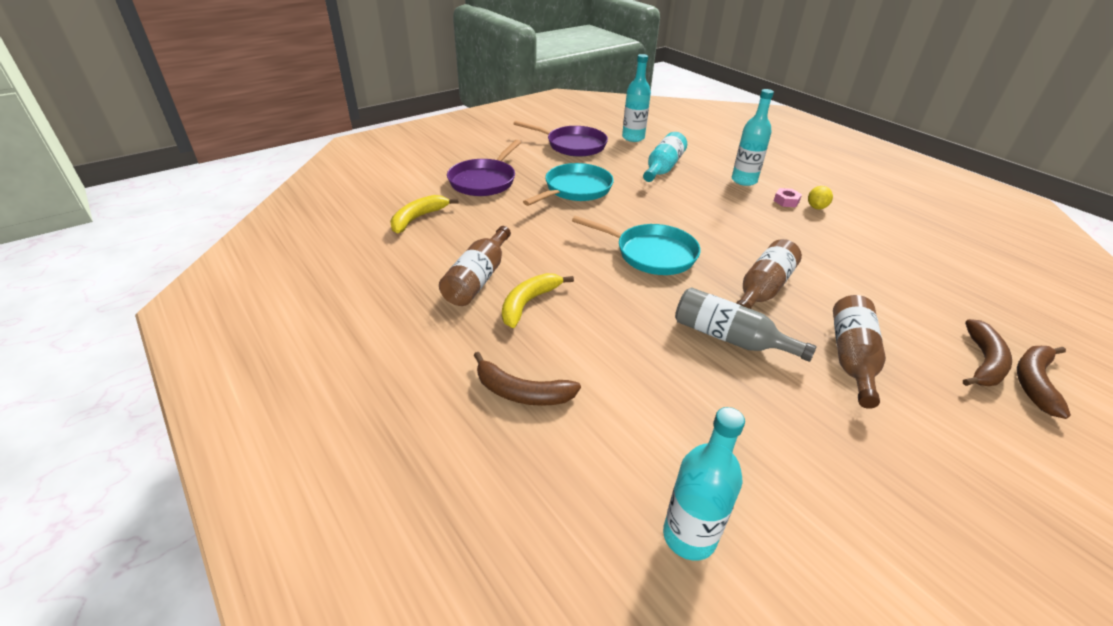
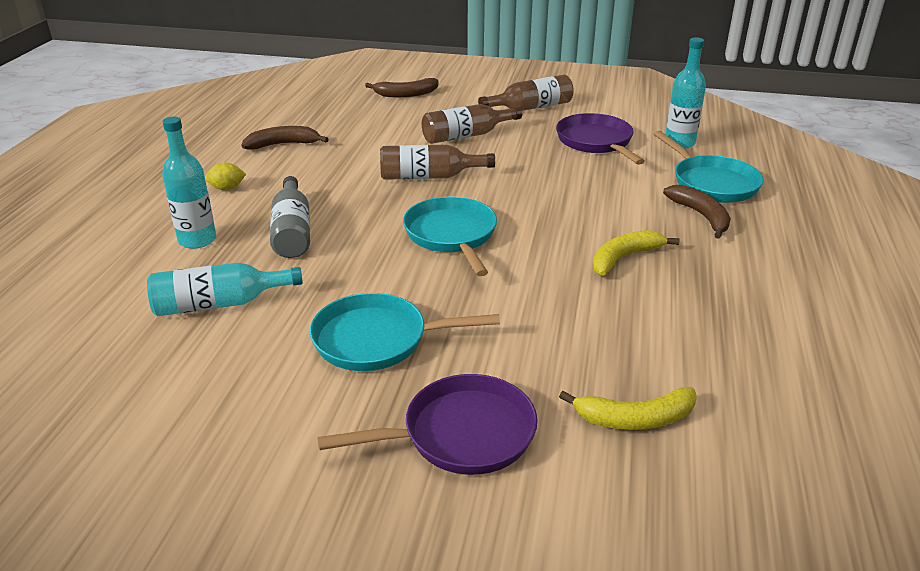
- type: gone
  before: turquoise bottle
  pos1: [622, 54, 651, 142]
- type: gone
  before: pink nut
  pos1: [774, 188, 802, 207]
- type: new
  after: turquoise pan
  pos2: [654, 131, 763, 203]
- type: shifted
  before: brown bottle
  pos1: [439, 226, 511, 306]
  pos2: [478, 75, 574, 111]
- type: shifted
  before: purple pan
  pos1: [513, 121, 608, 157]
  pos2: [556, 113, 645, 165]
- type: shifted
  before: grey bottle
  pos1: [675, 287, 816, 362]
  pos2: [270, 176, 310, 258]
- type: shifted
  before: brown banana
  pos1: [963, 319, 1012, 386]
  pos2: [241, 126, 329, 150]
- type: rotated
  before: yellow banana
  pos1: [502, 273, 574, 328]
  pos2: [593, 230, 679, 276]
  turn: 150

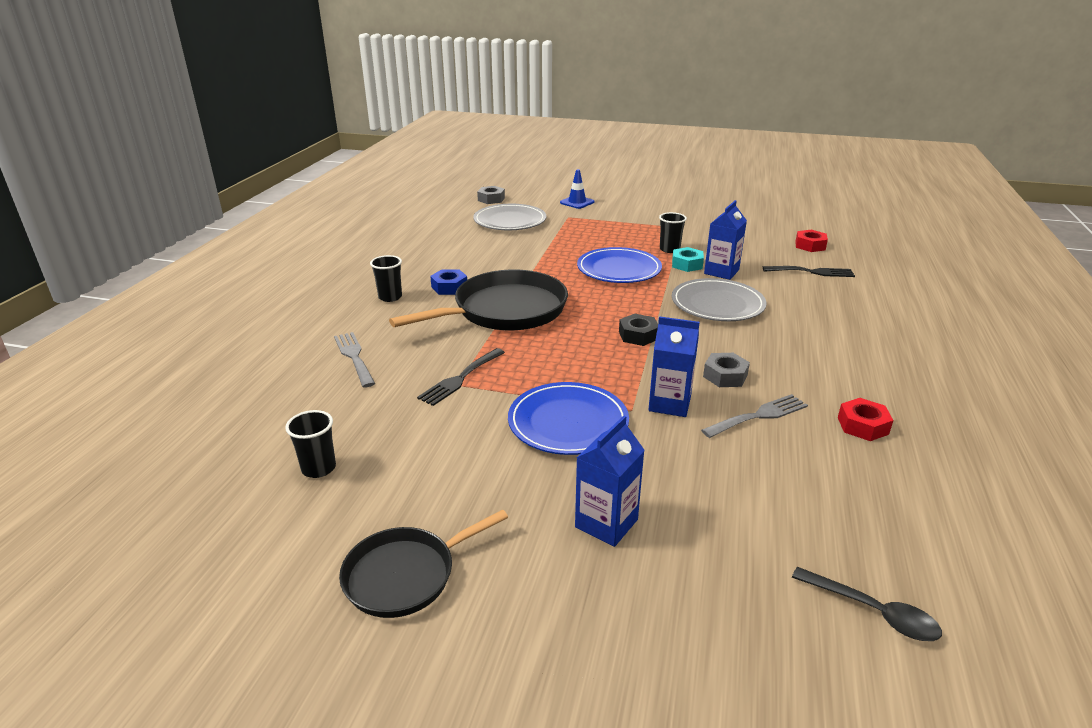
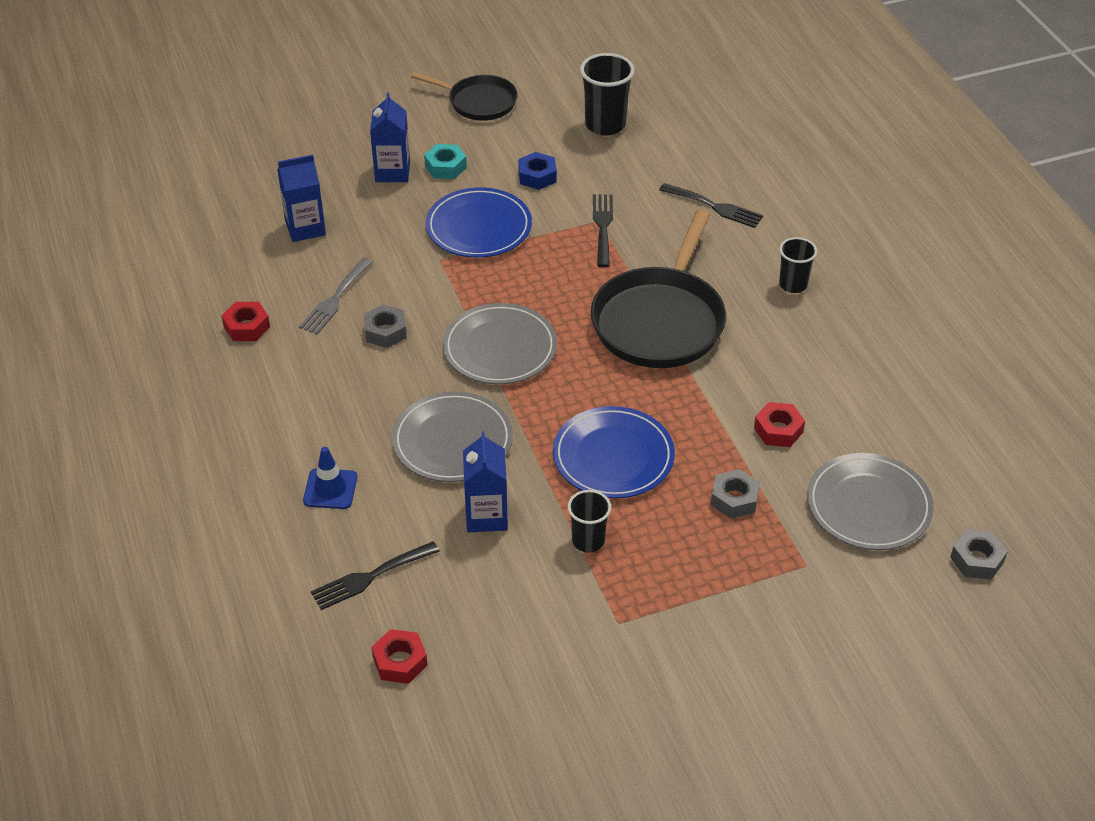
- type: gone
  before: black spoon
  pos1: [792, 567, 942, 641]
- type: new
  after: grey nut
  pos2: [711, 469, 760, 519]
- type: new
  after: red nut
  pos2: [754, 402, 805, 447]
- type: shifted
  before: blue nut
  pos1: [430, 269, 467, 295]
  pos2: [518, 152, 557, 190]
- type: shifted
  before: blue traffic cone
  pos1: [560, 169, 594, 209]
  pos2: [303, 447, 357, 509]
- type: shifted
  before: blue carton
  pos1: [648, 316, 700, 417]
  pos2: [277, 155, 326, 242]
- type: shifted
  before: turquoise nut
  pos1: [672, 247, 704, 272]
  pos2: [424, 144, 467, 179]
- type: swapped
  before: black nut
  after: grey plate
  pos1: [619, 314, 658, 346]
  pos2: [443, 303, 557, 384]
- type: repainted
  before: grey fork
  after: black fork
  pos1: [334, 332, 375, 387]
  pos2: [659, 183, 763, 228]
- type: rotated
  before: black pan
  pos1: [339, 510, 508, 618]
  pos2: [411, 72, 518, 121]
  turn: 90
- type: scaled
  before: black cup
  pos1: [285, 410, 336, 478]
  pos2: [580, 53, 635, 136]
  scale: 1.59

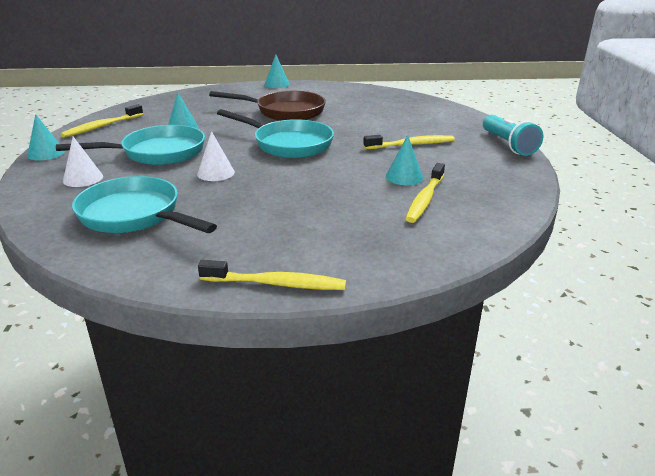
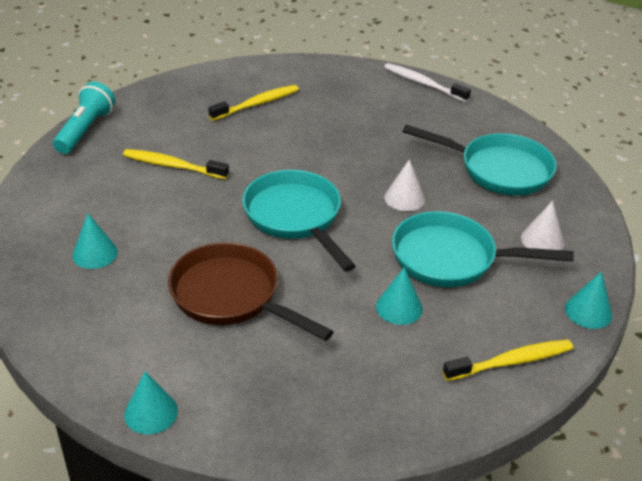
- type: shifted
  before: turquoise cone
  pos1: [386, 135, 423, 185]
  pos2: [72, 213, 118, 269]
- type: repainted
  before: yellow toothbrush
  after: white toothbrush
  pos1: [198, 260, 346, 290]
  pos2: [384, 63, 471, 102]
- type: rotated
  before: turquoise pan
  pos1: [72, 176, 217, 233]
  pos2: [402, 125, 557, 195]
  turn: -45

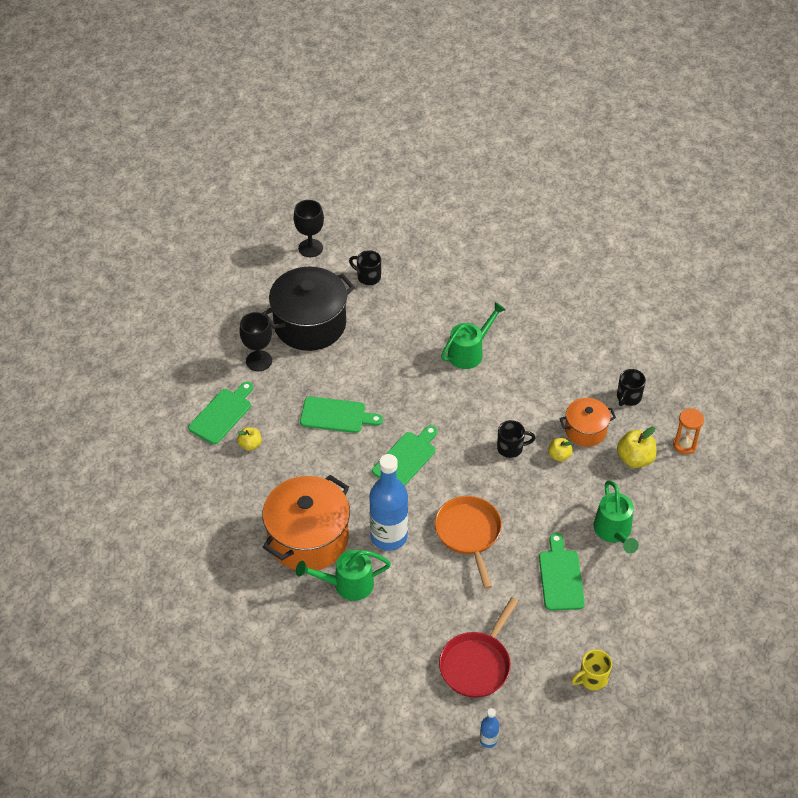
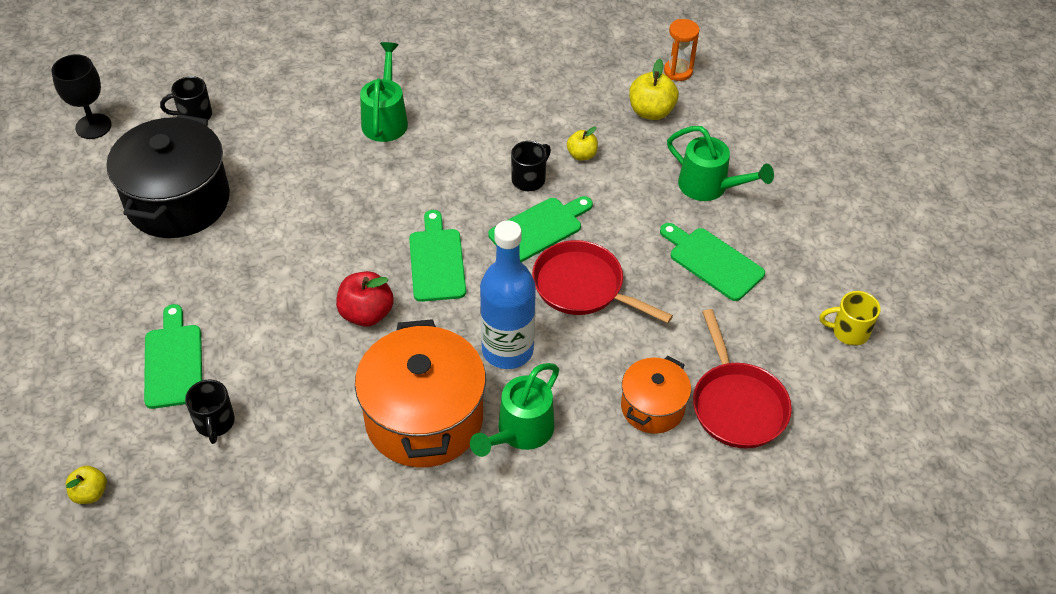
- type: gone
  before: black goblet
  pos1: [239, 312, 272, 371]
- type: gone
  before: blue bottle
  pos1: [480, 708, 499, 748]
- type: new
  after: red apple
  pos2: [336, 271, 394, 327]
- type: shifted
  before: yellow apple
  pos1: [237, 427, 262, 451]
  pos2: [66, 466, 107, 504]
- type: shifted
  before: green cutting board
  pos1: [300, 397, 383, 433]
  pos2: [488, 196, 593, 262]
- type: shifted
  before: orange pot
  pos1: [559, 398, 616, 447]
  pos2: [621, 356, 691, 434]
- type: shifted
  before: black mug
  pos1: [617, 369, 646, 406]
  pos2: [185, 379, 235, 444]
- type: repainted
  before: orange pan
  after: red pan
  pos1: [435, 496, 502, 589]
  pos2: [532, 240, 673, 323]
- type: rotated
  before: yellow mug
  pos1: [571, 649, 612, 691]
  pos2: [820, 291, 880, 346]
  turn: 75

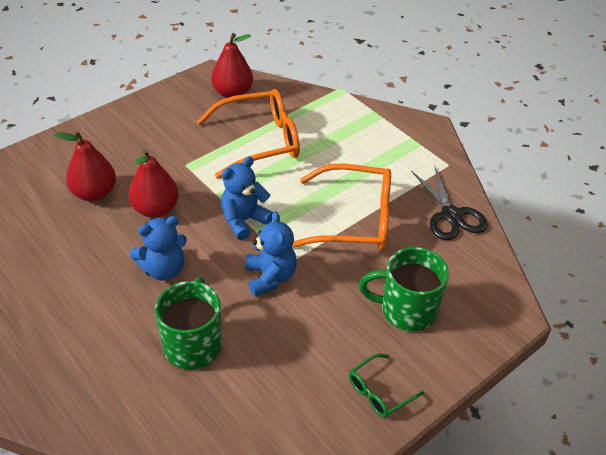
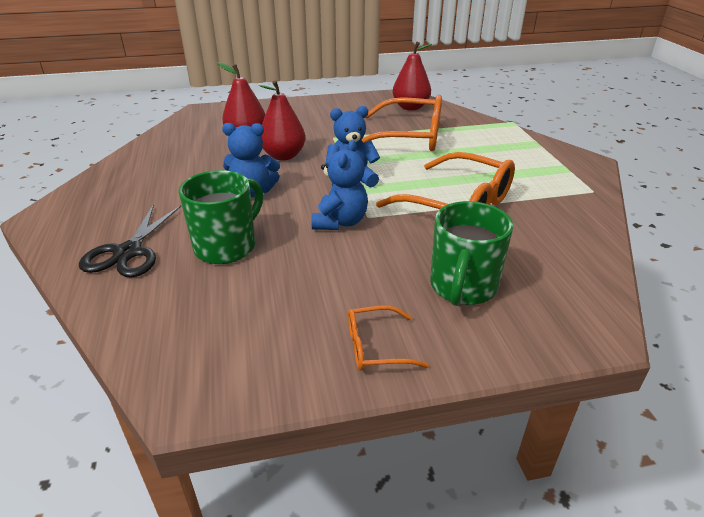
- type: shifted
  before: black scissors
  pos1: [411, 167, 488, 240]
  pos2: [79, 204, 181, 278]
- type: repainted
  before: green glasses
  after: orange glasses
  pos1: [349, 354, 424, 418]
  pos2: [348, 306, 429, 371]
- type: rotated
  before: green mug
  pos1: [359, 247, 449, 331]
  pos2: [430, 201, 513, 306]
  turn: -105

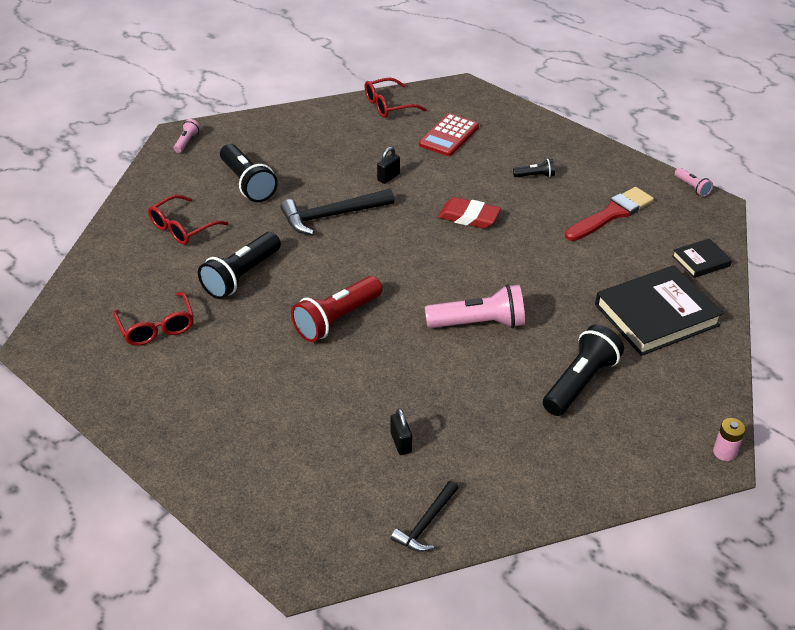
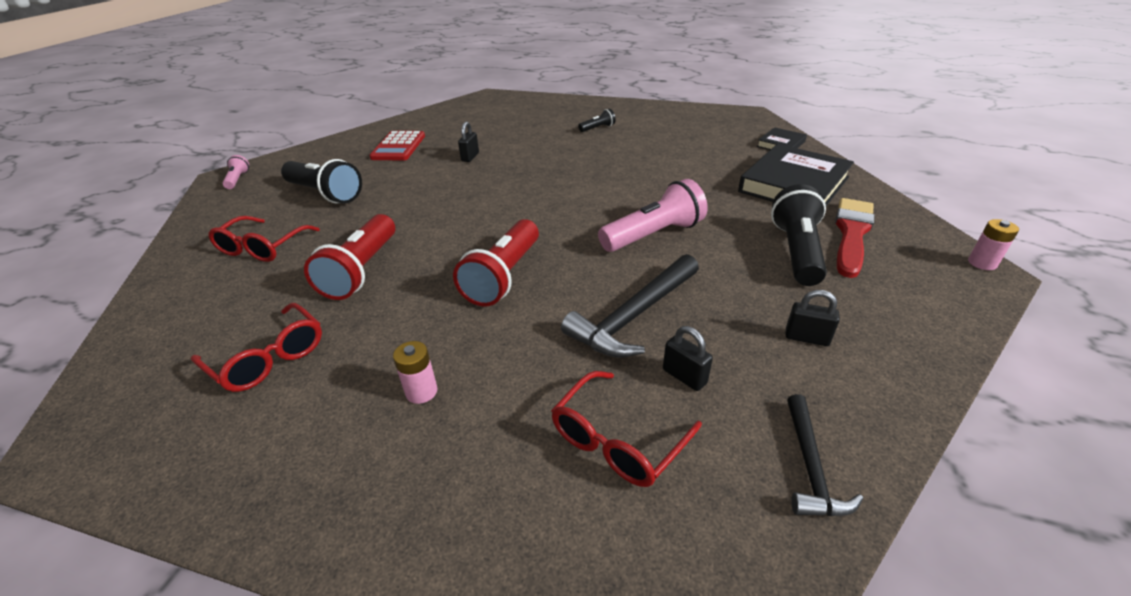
- type: gone
  before: red eraser
  pos1: [438, 197, 501, 229]
- type: gone
  before: pink flashlight
  pos1: [675, 168, 713, 197]
- type: new
  after: pink battery
  pos2: [393, 341, 438, 404]
- type: new
  after: black padlock
  pos2: [785, 290, 840, 346]
- type: shifted
  before: black hammer
  pos1: [280, 189, 394, 235]
  pos2: [561, 254, 699, 357]
- type: shifted
  before: red glasses
  pos1: [365, 78, 427, 118]
  pos2: [551, 371, 702, 487]
- type: shifted
  before: red calculator
  pos1: [419, 113, 479, 156]
  pos2: [369, 131, 425, 160]
- type: shifted
  before: red brush
  pos1: [565, 187, 654, 241]
  pos2: [835, 198, 875, 278]
- type: repainted
  before: black flashlight
  after: red flashlight
  pos1: [198, 232, 281, 299]
  pos2: [304, 214, 395, 300]

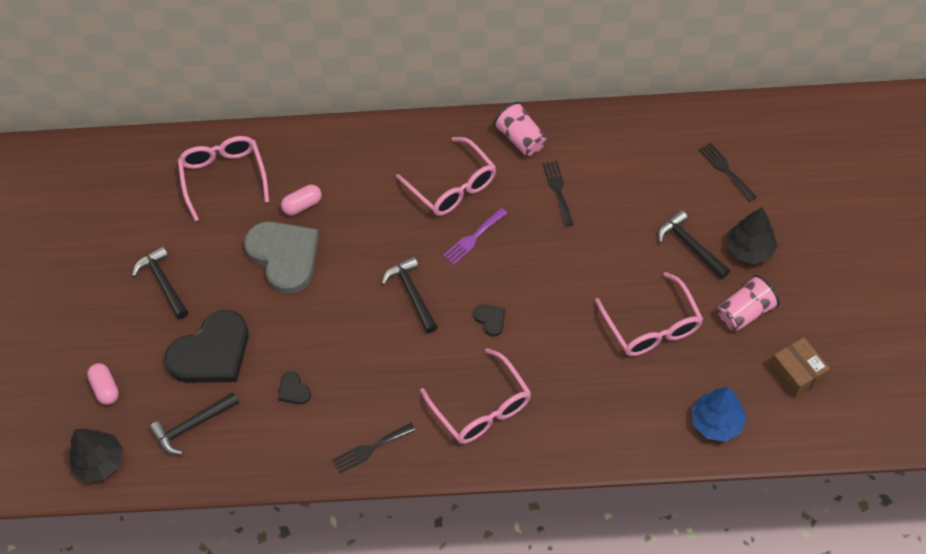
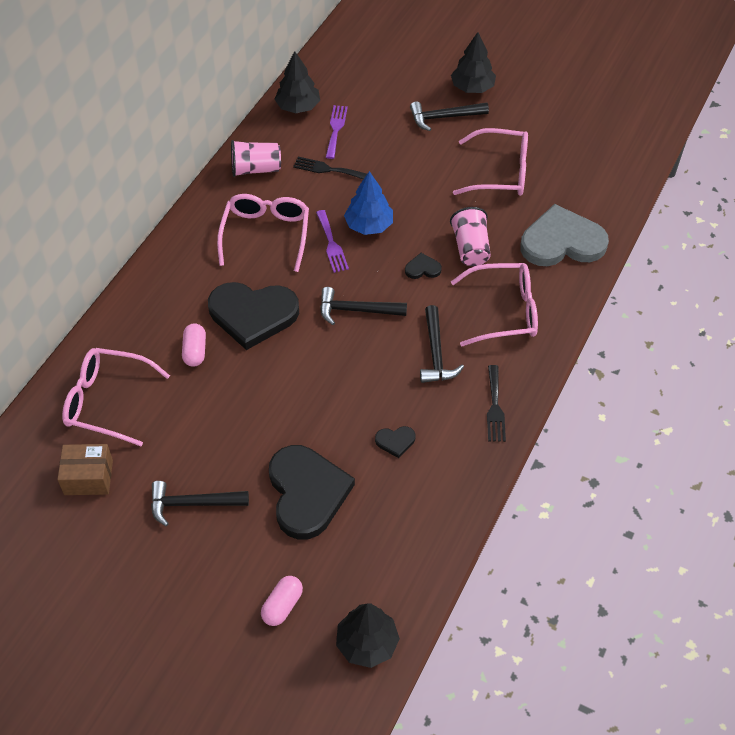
- type: gone
  before: black fork
  pos1: [699, 143, 757, 202]
- type: new
  after: black heart
  pos2: [208, 282, 299, 350]
- type: new
  after: black tree
  pos2: [274, 51, 320, 113]
- type: new
  after: purple fork
  pos2: [326, 105, 348, 159]
- type: shifted
  before: black hammer
  pos1: [149, 392, 239, 455]
  pos2: [420, 305, 464, 383]
- type: shifted
  before: grey heart
  pos1: [244, 221, 319, 294]
  pos2: [520, 204, 609, 266]
- type: shifted
  before: blue tree
  pos1: [692, 387, 747, 442]
  pos2: [344, 171, 393, 235]
- type: shifted
  before: pink cup
  pos1: [718, 275, 780, 331]
  pos2: [450, 207, 491, 266]
- type: shifted
  before: brown box
  pos1: [770, 337, 830, 398]
  pos2: [57, 444, 113, 495]
- type: rotated
  before: pink capsule
  pos1: [87, 363, 119, 405]
  pos2: [261, 576, 303, 626]
  turn: -60
- type: rotated
  before: pink glasses
  pos1: [396, 137, 496, 216]
  pos2: [217, 194, 309, 272]
  turn: -75

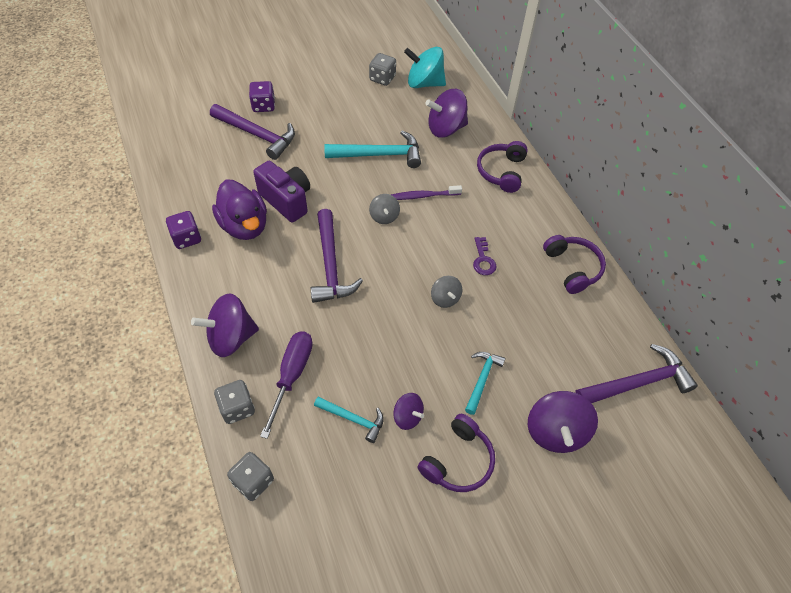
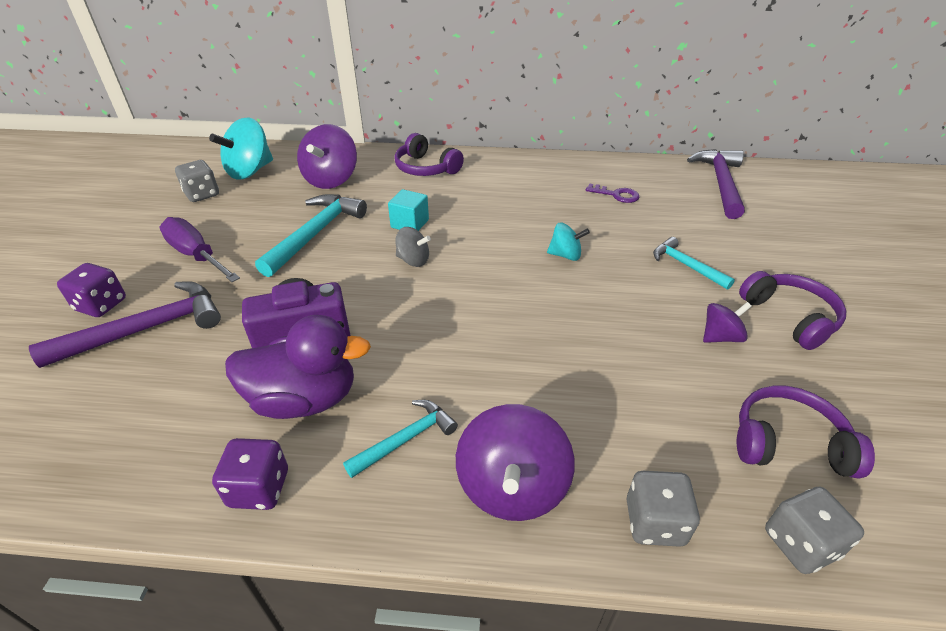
- type: gone
  before: purple hammer
  pos1: [311, 209, 363, 303]
- type: gone
  before: purple spinning top
  pos1: [528, 391, 598, 453]
- type: shifted
  before: purple screwdriver
  pos1: [260, 331, 313, 439]
  pos2: [160, 217, 240, 282]
- type: shifted
  before: turquoise hammer
  pos1: [314, 397, 384, 443]
  pos2: [343, 400, 458, 478]
- type: shifted
  before: purple key
  pos1: [473, 237, 496, 275]
  pos2: [586, 183, 639, 203]
- type: shifted
  before: purple headphones
  pos1: [543, 235, 606, 294]
  pos2: [737, 385, 875, 479]
- type: swapped
  before: purple toothbrush
  after: turquoise cube
  pos1: [391, 185, 462, 200]
  pos2: [388, 189, 429, 231]
- type: repainted
  before: grey spinning top
  after: turquoise spinning top
  pos1: [431, 276, 462, 308]
  pos2: [547, 223, 590, 261]

